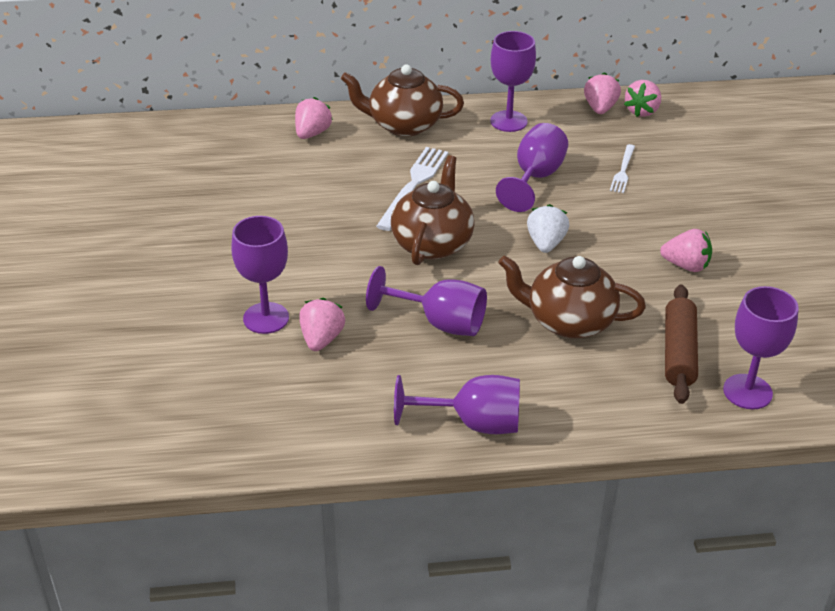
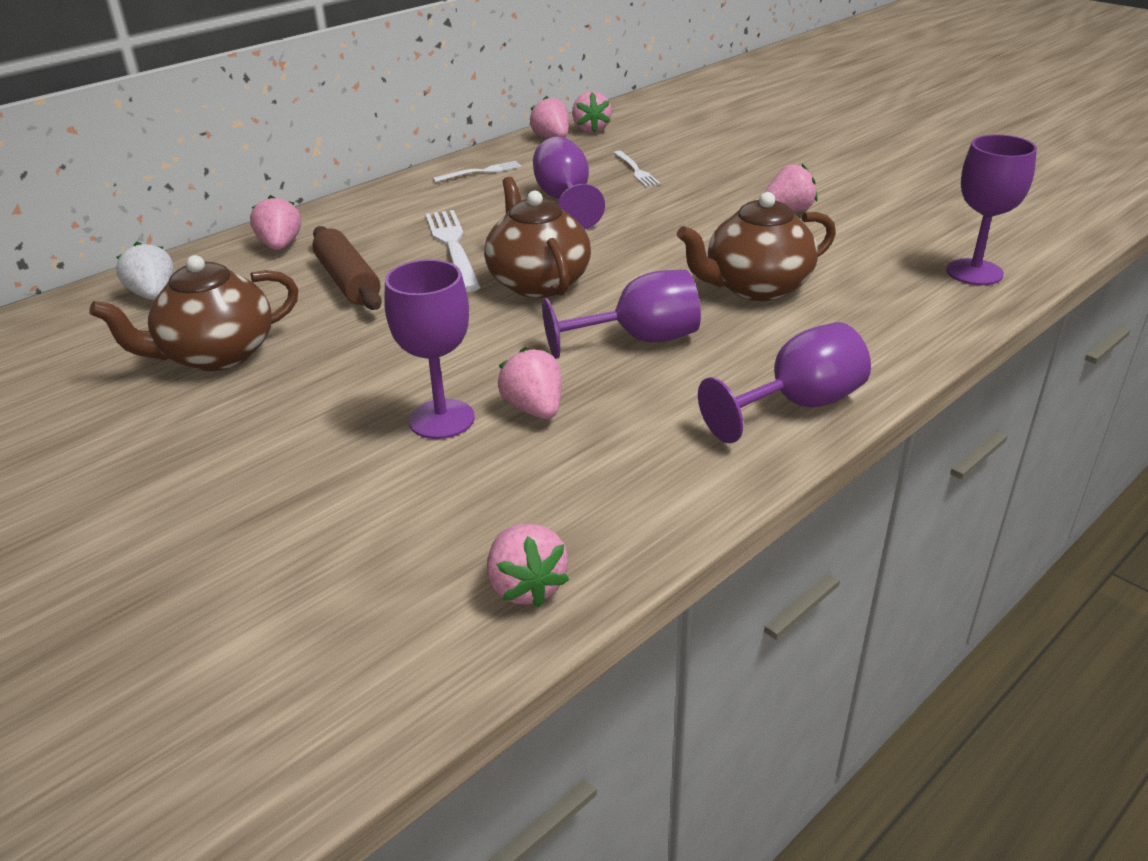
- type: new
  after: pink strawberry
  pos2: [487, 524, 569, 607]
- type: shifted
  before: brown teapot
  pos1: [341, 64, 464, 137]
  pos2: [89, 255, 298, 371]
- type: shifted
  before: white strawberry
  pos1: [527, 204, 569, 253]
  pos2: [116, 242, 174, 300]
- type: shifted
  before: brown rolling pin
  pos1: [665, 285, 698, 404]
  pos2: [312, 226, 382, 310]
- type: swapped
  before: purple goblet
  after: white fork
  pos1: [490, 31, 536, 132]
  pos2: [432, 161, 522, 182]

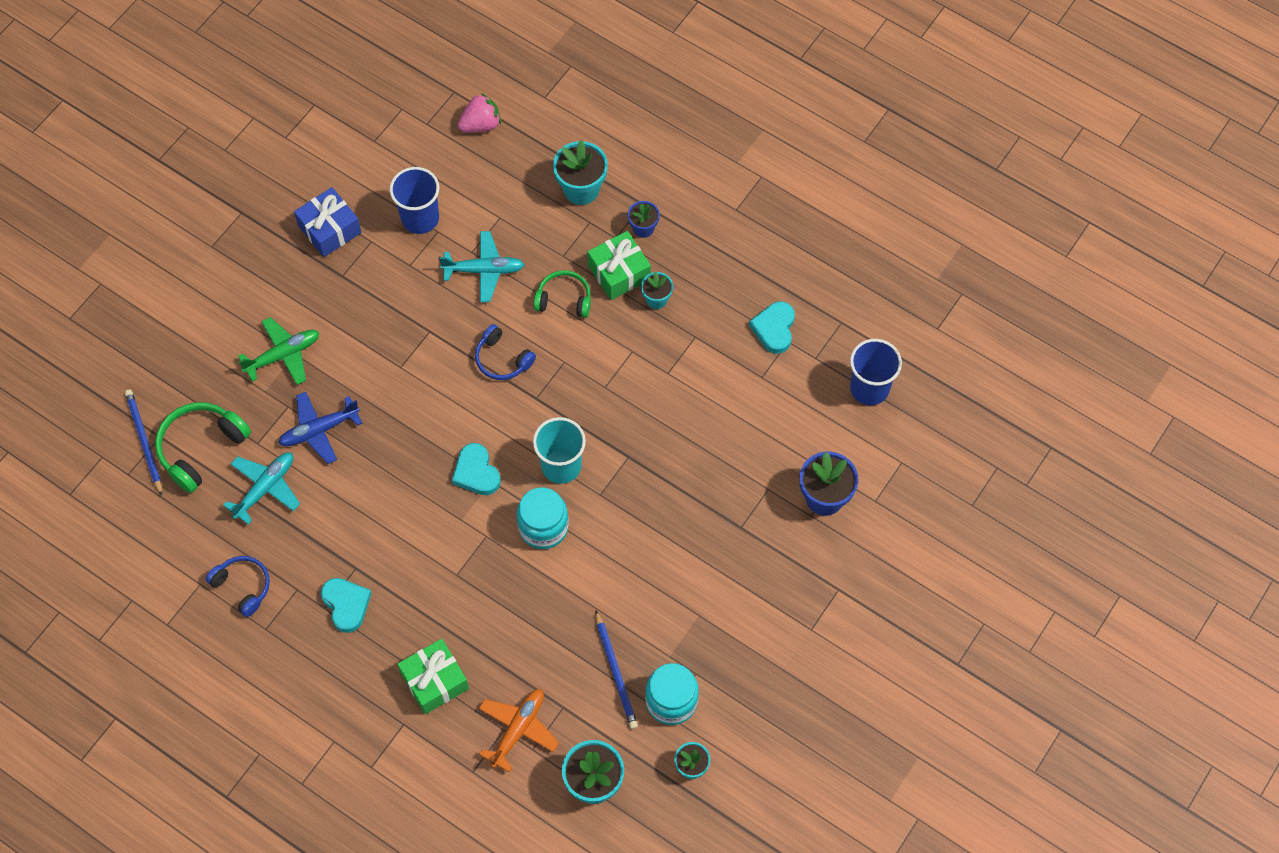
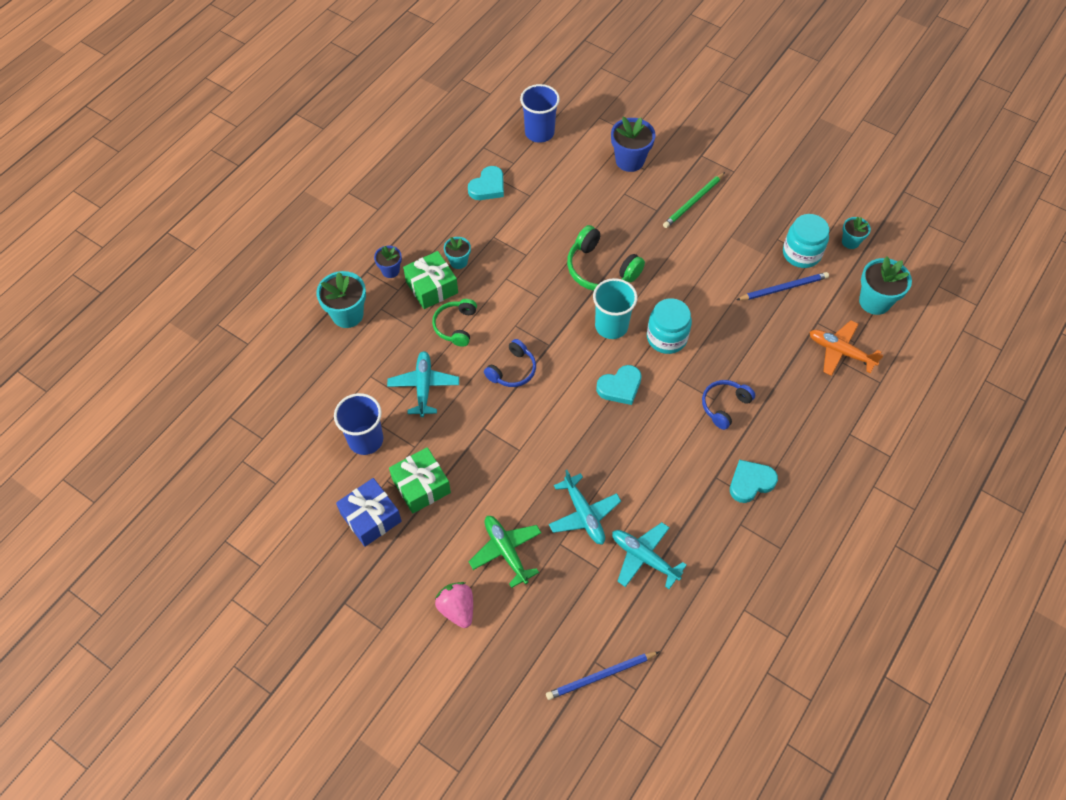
- type: new
  after: green pencil
  pos2: [663, 172, 725, 228]
- type: shifted
  before: green headphones
  pos1: [155, 402, 251, 493]
  pos2: [567, 225, 645, 291]
- type: shifted
  before: blue headphones
  pos1: [206, 556, 270, 617]
  pos2: [702, 380, 755, 430]
- type: shifted
  before: green gift
  pos1: [398, 639, 469, 714]
  pos2: [389, 447, 451, 513]
- type: shifted
  before: pink strawberry
  pos1: [458, 93, 501, 132]
  pos2: [435, 582, 473, 628]
- type: repainted
  before: blue plane
  after: turquoise plane
  pos1: [279, 392, 362, 464]
  pos2: [549, 470, 621, 545]
- type: rotated
  before: turquoise heart
  pos1: [749, 301, 795, 354]
  pos2: [468, 166, 504, 200]
  turn: -60

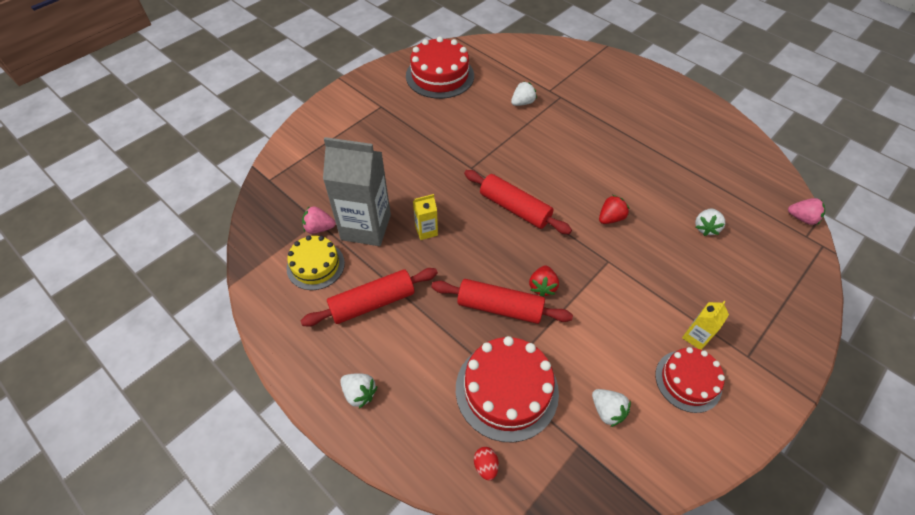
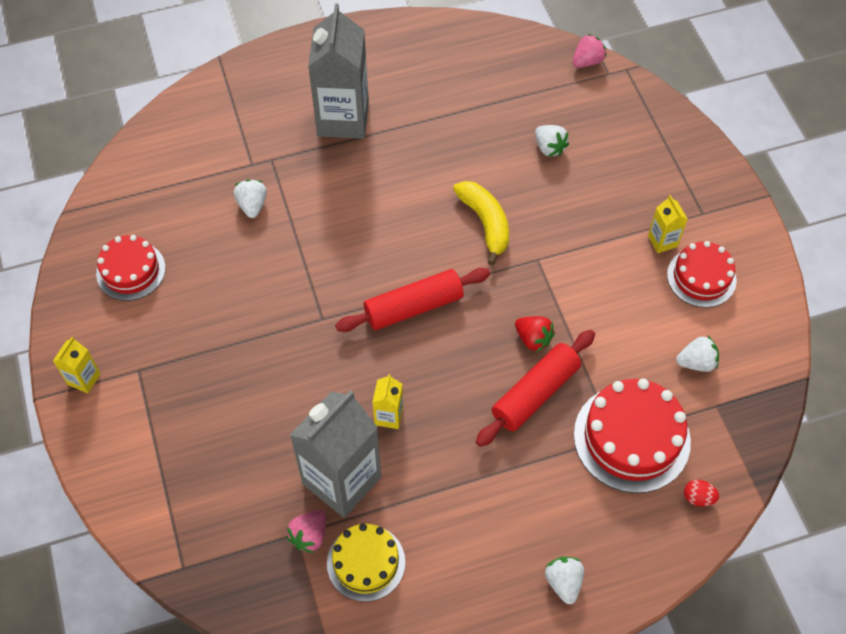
- type: gone
  before: red rolling pin
  pos1: [300, 268, 438, 327]
- type: new
  after: yellow carton
  pos2: [53, 337, 101, 393]
- type: new
  after: grey carton
  pos2: [308, 3, 369, 139]
- type: swapped
  before: red strawberry
  after: yellow banana
  pos1: [599, 195, 630, 224]
  pos2: [453, 181, 509, 265]
- type: rotated
  before: white strawberry
  pos1: [340, 373, 378, 409]
  pos2: [545, 556, 584, 604]
  turn: -75
- type: scaled
  before: red cake
  pos1: [406, 36, 474, 99]
  pos2: [96, 235, 166, 301]
  scale: 0.64

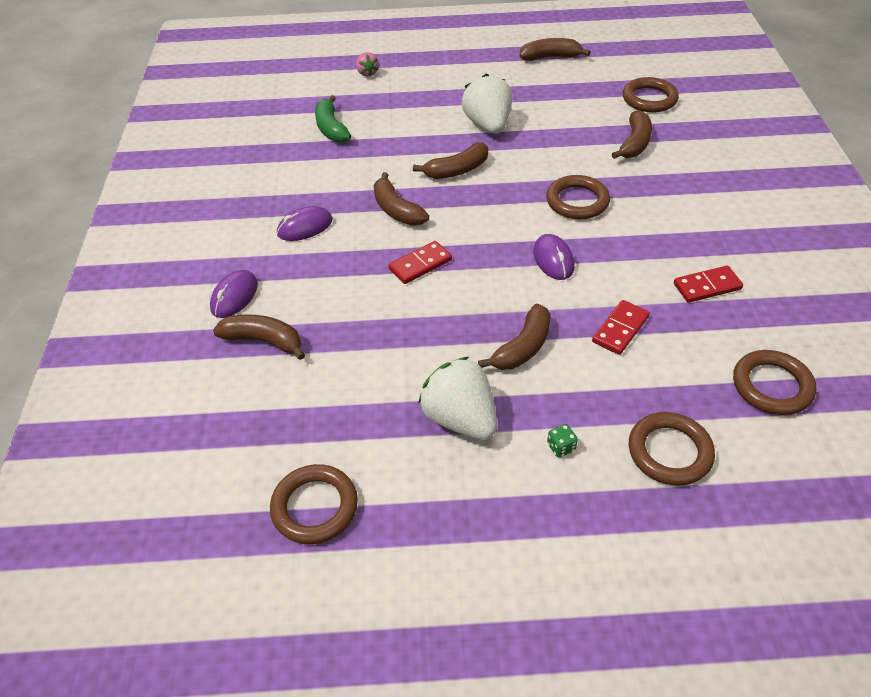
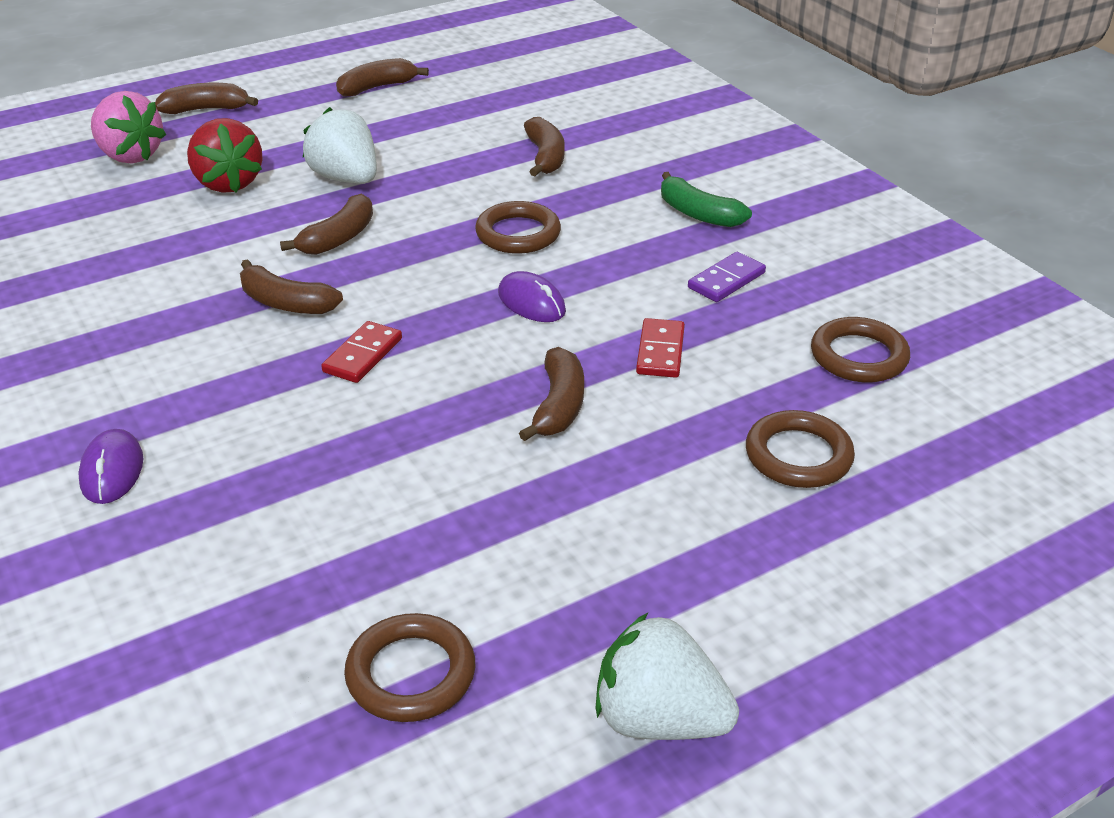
- type: gone
  before: purple mouse
  pos1: [277, 206, 333, 241]
- type: gone
  before: green dice
  pos1: [547, 424, 578, 458]
- type: gone
  before: brown ring
  pos1: [623, 77, 679, 113]
- type: new
  after: red strawberry
  pos2: [187, 118, 263, 193]
- type: shifted
  before: brown banana
  pos1: [213, 314, 305, 360]
  pos2: [155, 83, 258, 114]
- type: shifted
  before: green banana
  pos1: [315, 95, 351, 143]
  pos2: [661, 172, 752, 227]
- type: shifted
  before: white strawberry
  pos1: [418, 357, 497, 440]
  pos2: [596, 613, 739, 740]
- type: repainted
  before: red domino
  after: purple domino
  pos1: [674, 266, 743, 303]
  pos2: [688, 252, 766, 302]
- type: scaled
  before: pink strawberry
  pos1: [356, 52, 379, 77]
  pos2: [91, 91, 166, 164]
  scale: 2.02

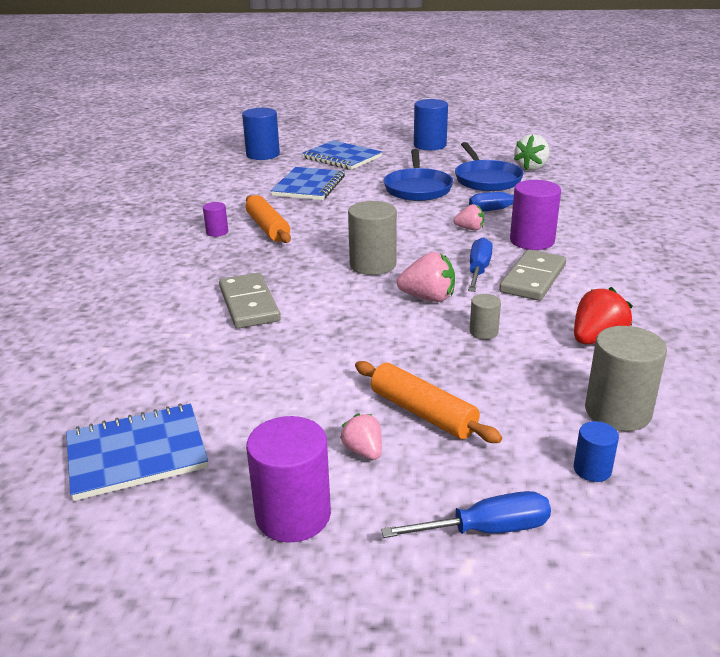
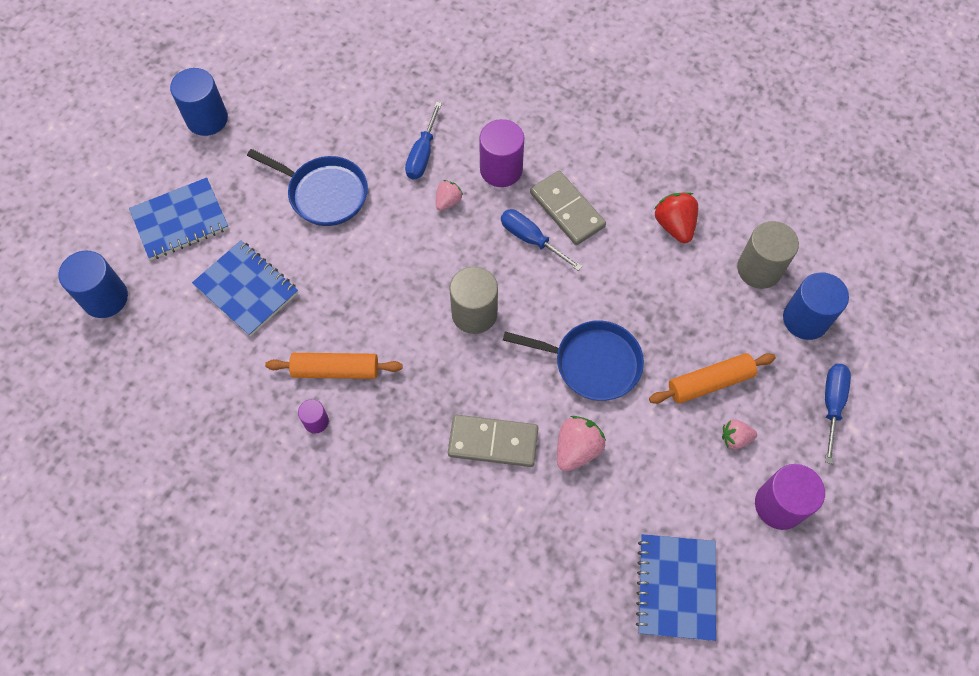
- type: gone
  before: grey cylinder
  pos1: [470, 294, 501, 339]
- type: gone
  before: white strawberry
  pos1: [514, 134, 550, 170]
- type: shifted
  before: pink strawberry
  pos1: [397, 252, 455, 302]
  pos2: [557, 416, 606, 472]
- type: shifted
  before: blue pan
  pos1: [455, 142, 524, 191]
  pos2: [503, 321, 644, 401]
- type: scaled
  before: blue cylinder
  pos1: [574, 421, 619, 482]
  pos2: [783, 272, 849, 340]
  scale: 1.92

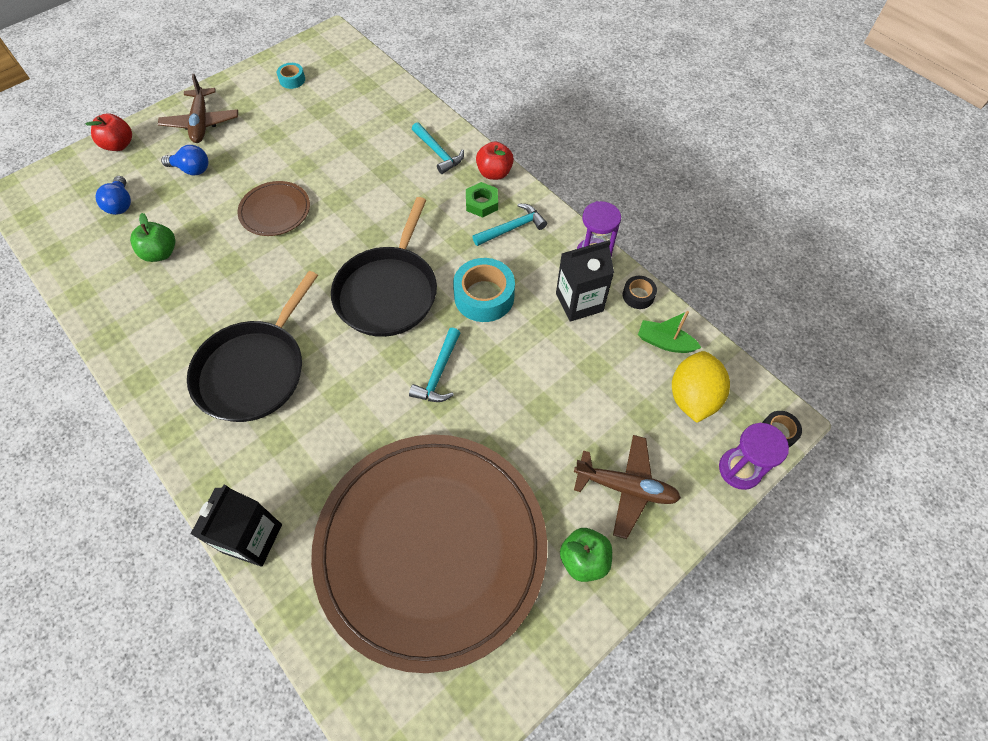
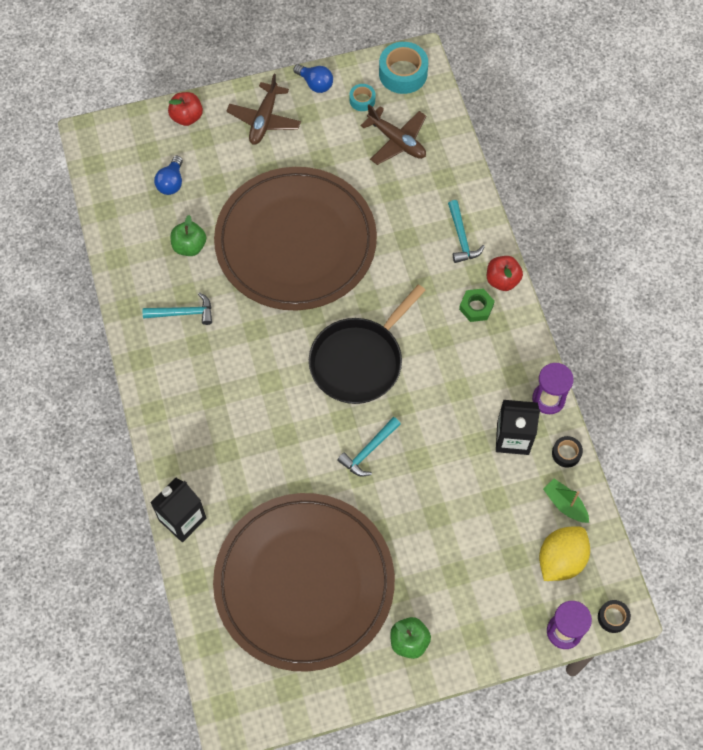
- type: gone
  before: black pan
  pos1: [187, 271, 318, 422]
- type: shifted
  before: blue light bulb
  pos1: [161, 145, 208, 175]
  pos2: [293, 64, 333, 93]
- type: shifted
  before: turquoise tape
  pos1: [453, 258, 515, 322]
  pos2: [379, 42, 428, 94]
- type: shifted
  before: turquoise hammer
  pos1: [472, 203, 547, 246]
  pos2: [142, 292, 212, 325]
- type: shifted
  before: brown plane
  pos1: [574, 435, 681, 539]
  pos2: [360, 104, 426, 165]
- type: scaled
  before: brown plate
  pos1: [237, 181, 310, 236]
  pos2: [214, 167, 377, 311]
  scale: 2.45

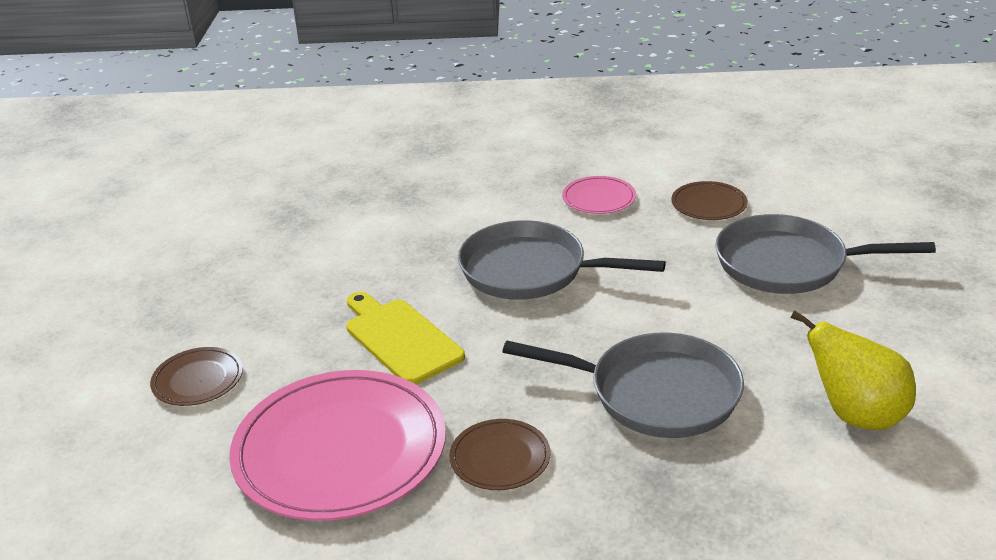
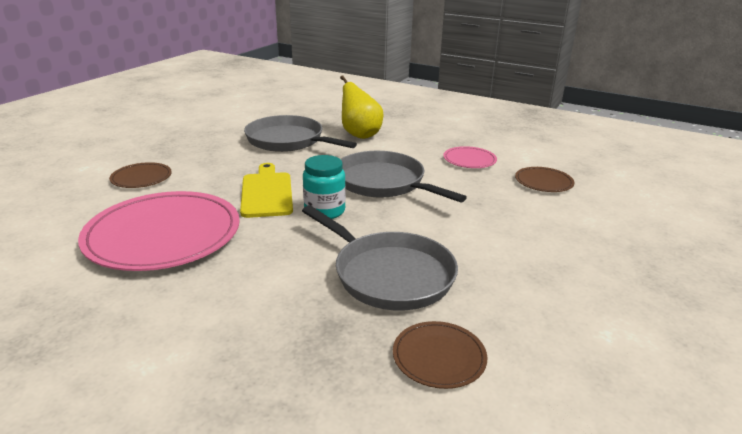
- type: new
  after: turquoise jar
  pos2: [303, 155, 346, 219]
- type: shifted
  before: brown plate
  pos1: [449, 419, 551, 490]
  pos2: [393, 321, 487, 389]
- type: shifted
  before: grey pan
  pos1: [715, 214, 936, 294]
  pos2: [244, 115, 357, 152]
- type: shifted
  before: yellow pear
  pos1: [790, 310, 916, 430]
  pos2: [340, 75, 384, 139]

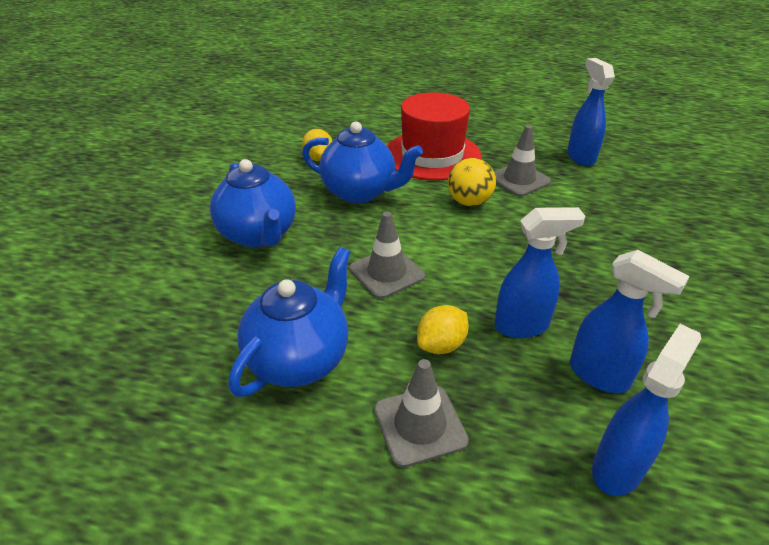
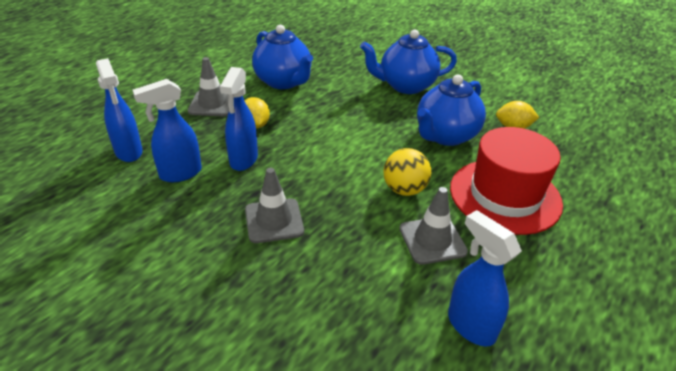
- type: shifted
  before: grey traffic cone
  pos1: [349, 211, 425, 299]
  pos2: [245, 168, 304, 243]
- type: rotated
  before: blue spray bottle
  pos1: [567, 58, 615, 166]
  pos2: [448, 210, 522, 347]
  turn: -135

